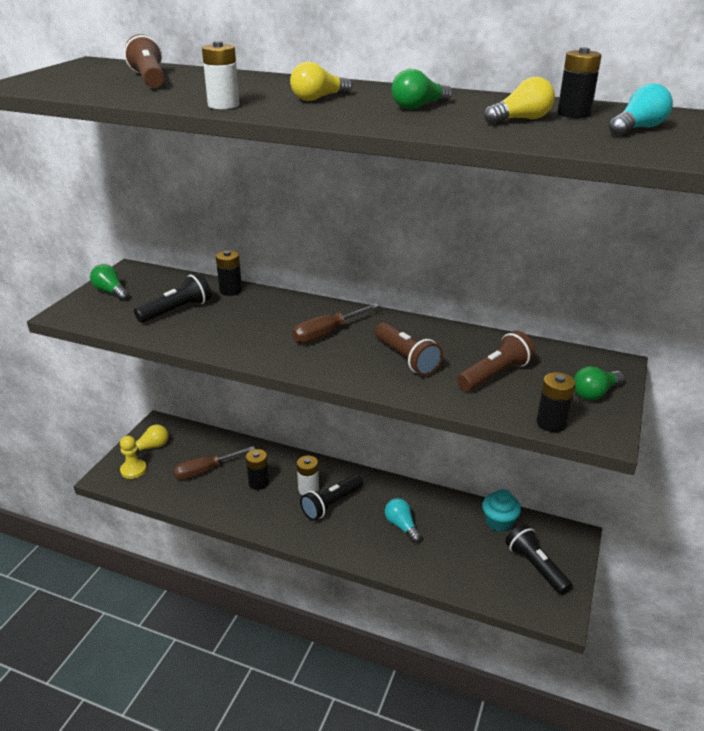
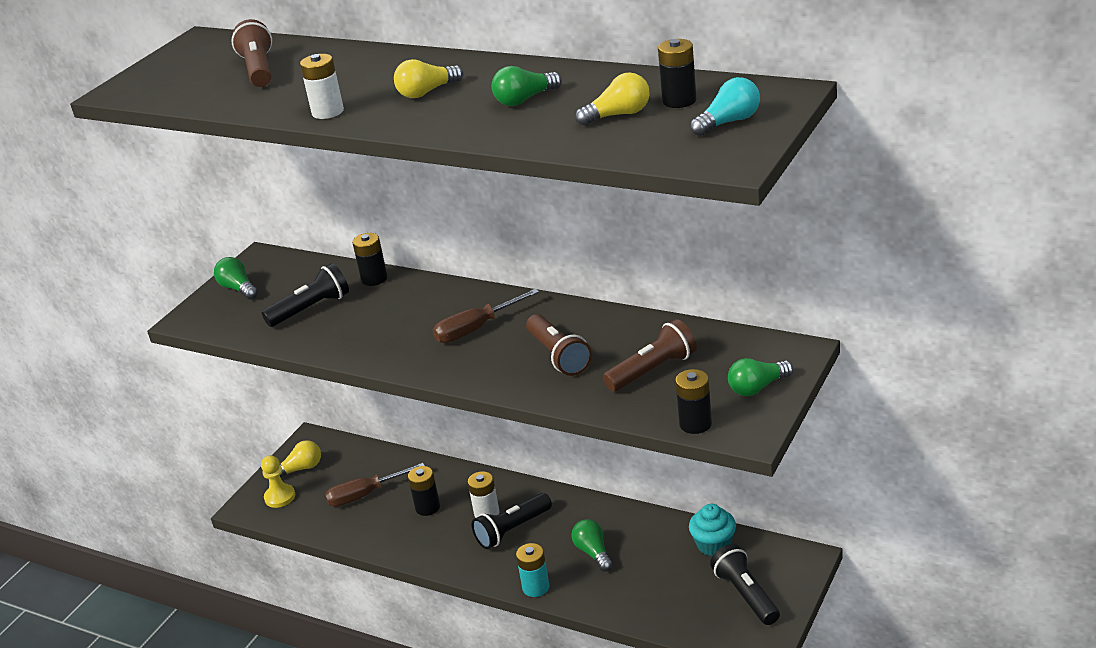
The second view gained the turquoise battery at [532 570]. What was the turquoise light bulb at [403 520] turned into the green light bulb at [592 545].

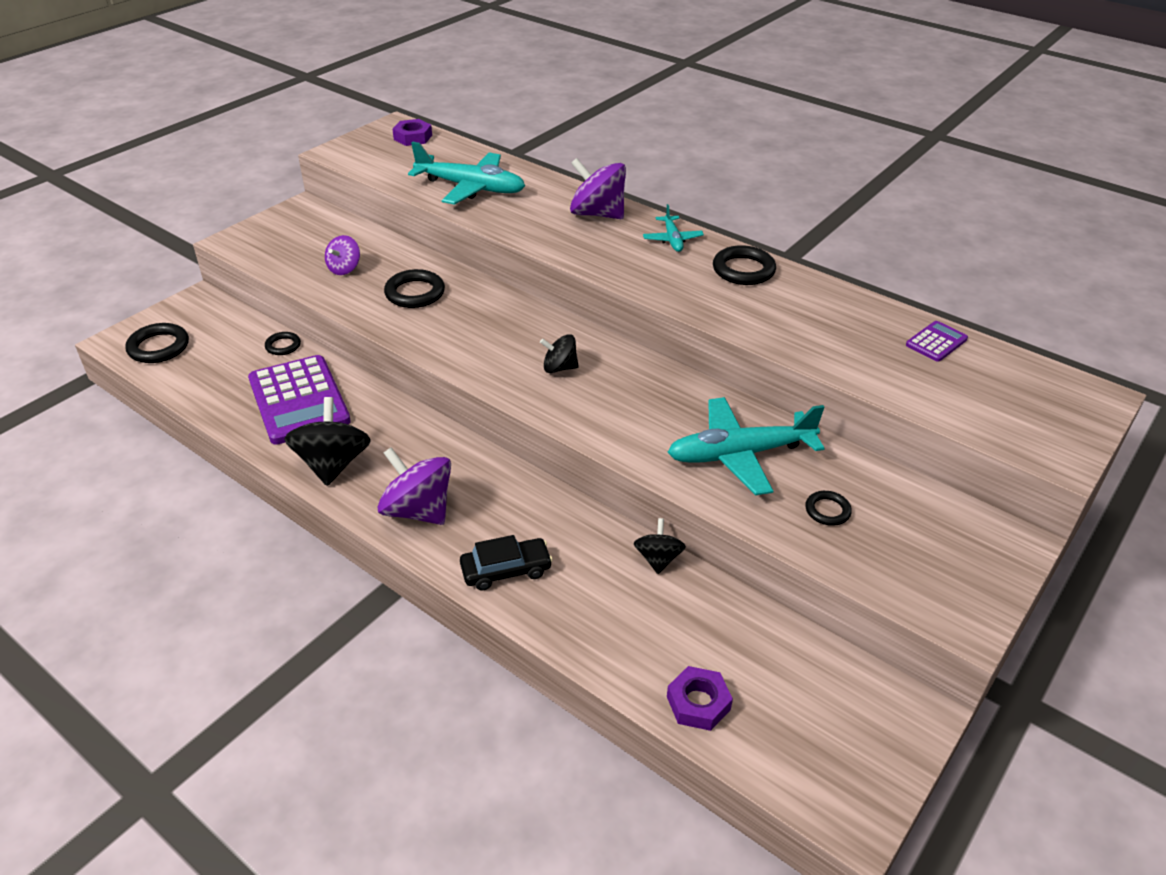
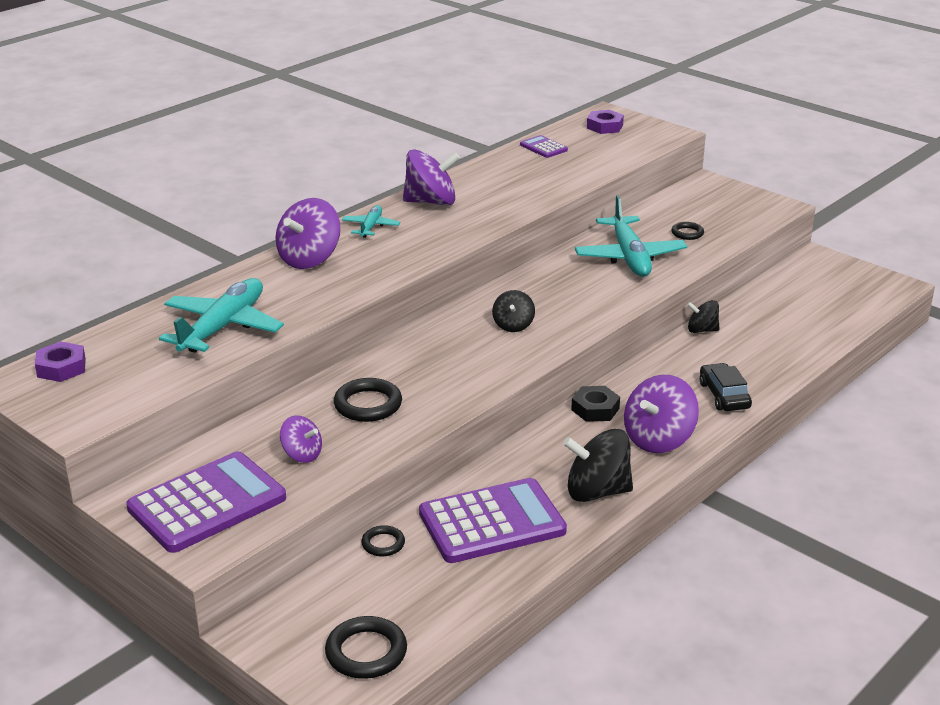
The second view gained the purple calculator at [206 502]. The turquoise plane at [673 228] ended up facing another way, 75 degrees counterclockwise from before. Where the black ring stood at [744 265], the purple spinning top came to stand at [431 177]. The second view gained the black nut at [595 404]. The purple nut ended up elsewhere, having gone from [700 698] to [605 122].

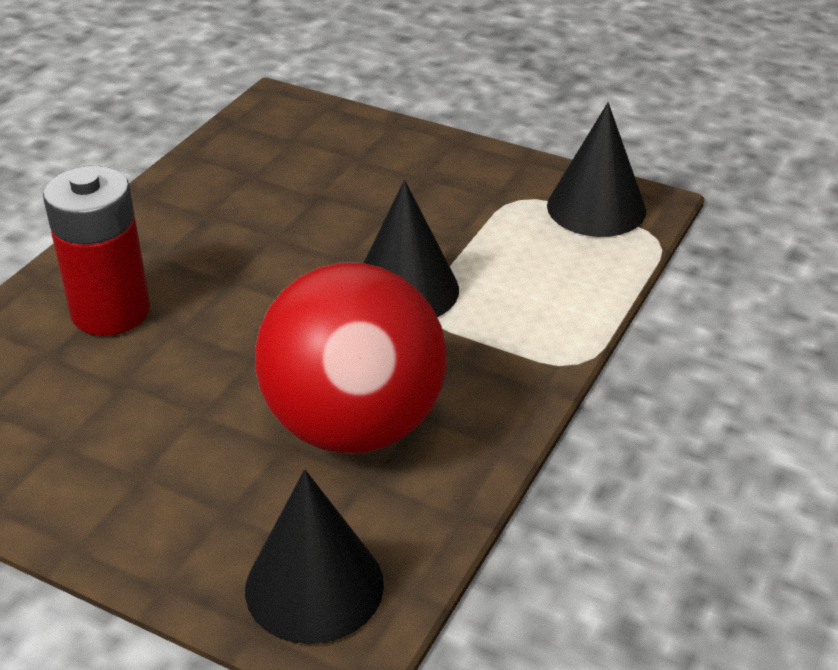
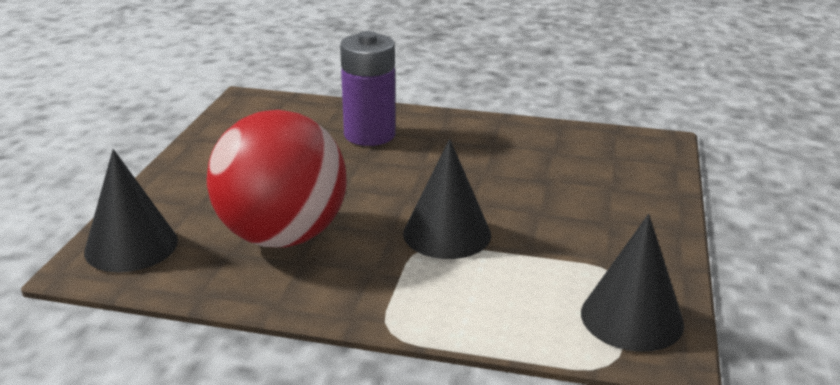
What was the red battery at [96 251] turned into the purple battery at [368 88].

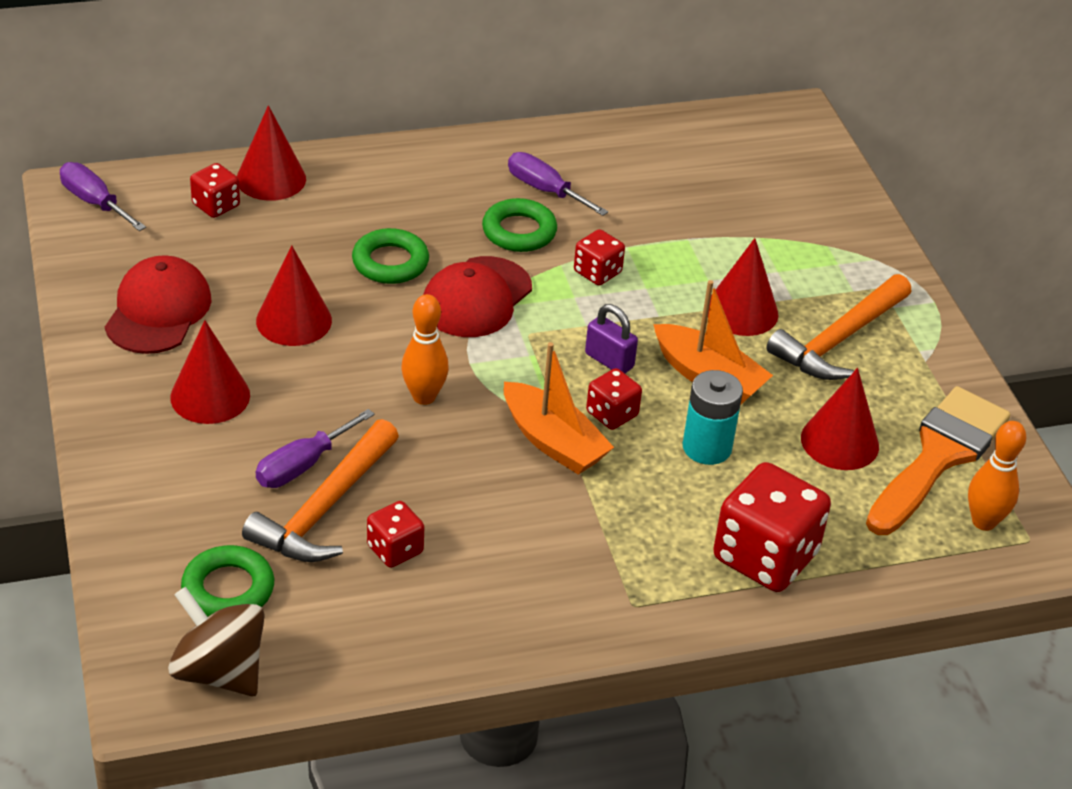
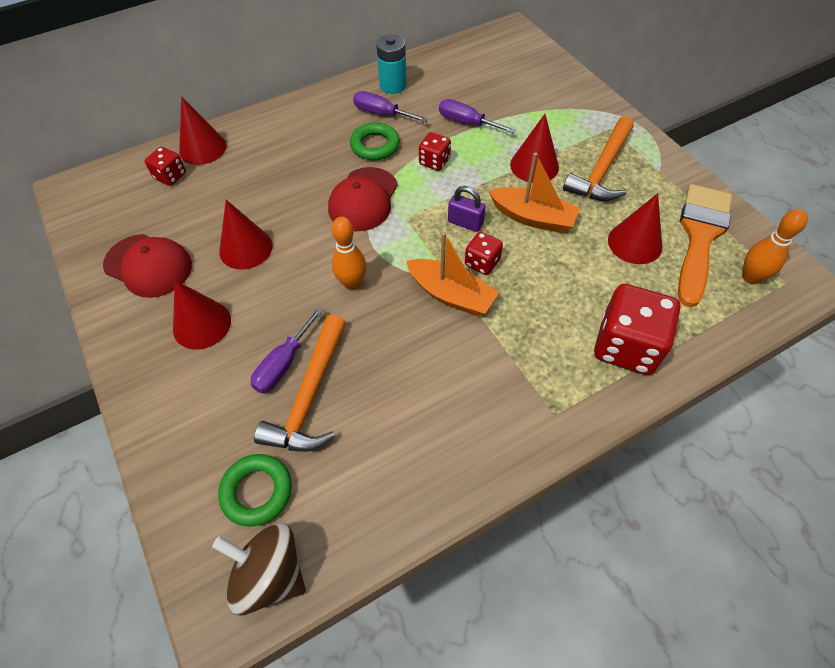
The red cap at [158 304] ended up facing another way, 120 degrees clockwise from before. The turquoise battery ended up elsewhere, having gone from [713 417] to [391 64]. The purple screwdriver ended up elsewhere, having gone from [103 196] to [477 116]. The second view lost the green ring at [390 256]. The second view lost the red dice at [395 534].

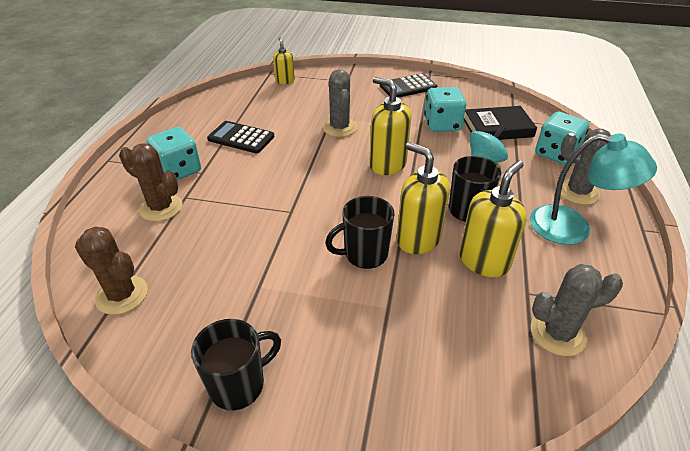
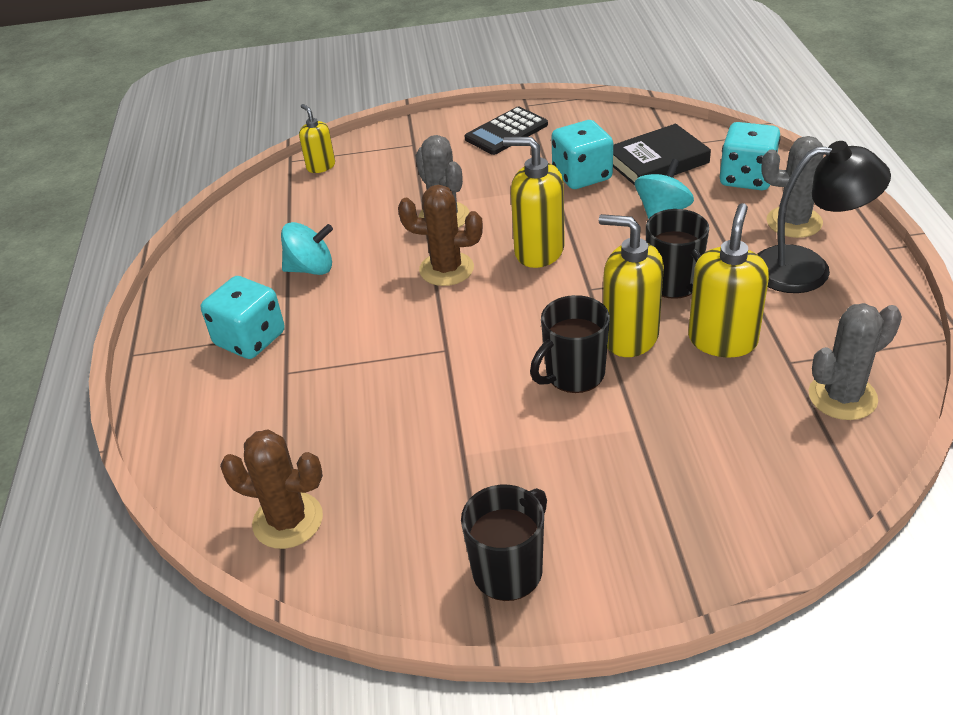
Where the black calculator stood at [241 137], the turquoise spinning top came to stand at [307 248]. The brown cactus ended up elsewhere, having gone from [151 182] to [440 235]. What was the turquoise lamp at [593 189] turned into the black lamp at [824 217].

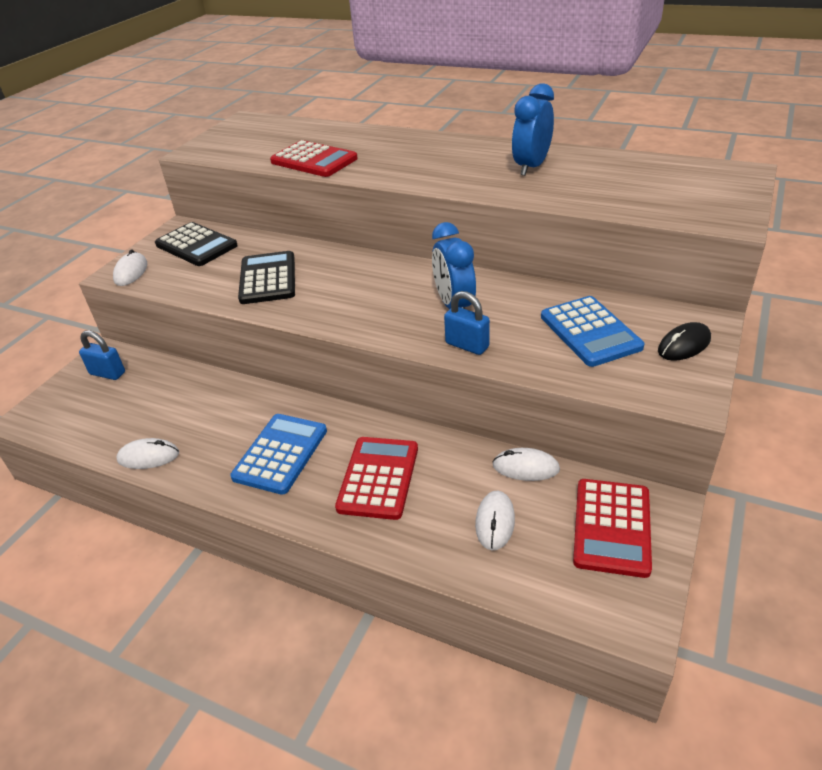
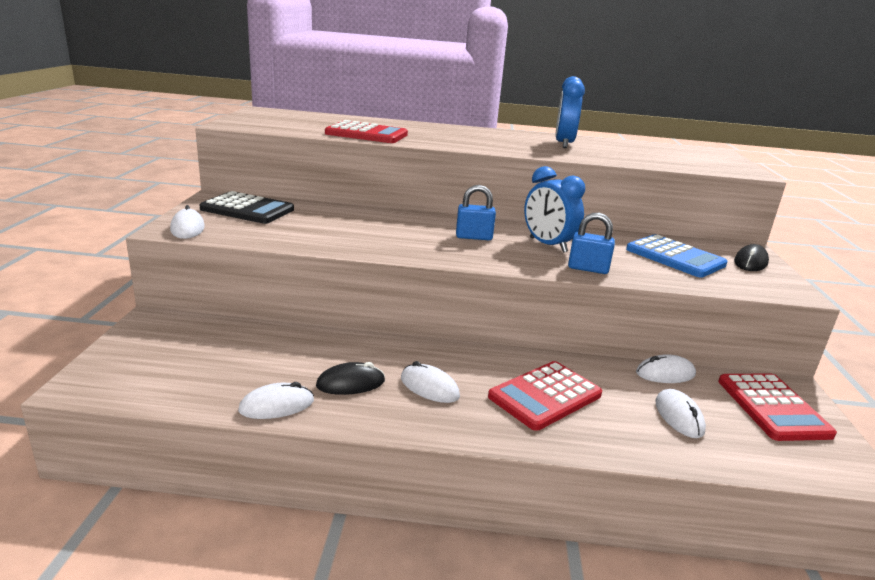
The second view gained the black mouse at [350 378]. Where the blue calculator stood at [278 454], the white mouse came to stand at [430 382]. The blue padlock ended up elsewhere, having gone from [102 355] to [476 212]. The red calculator at [376 478] ended up facing another way, 120 degrees counterclockwise from before. The second view lost the black calculator at [266 277].

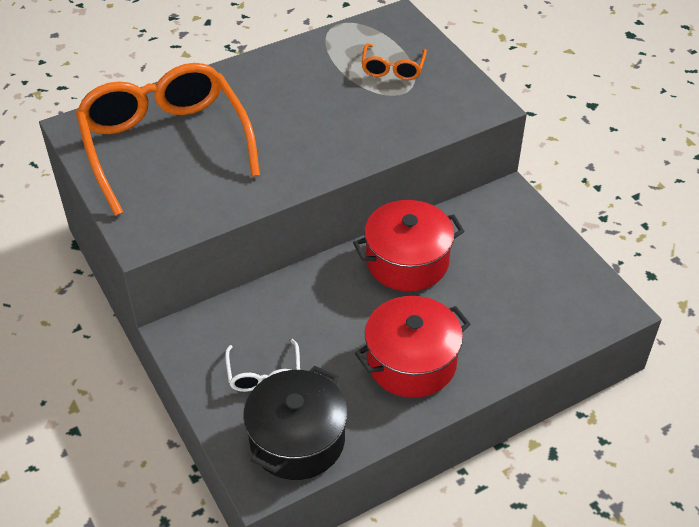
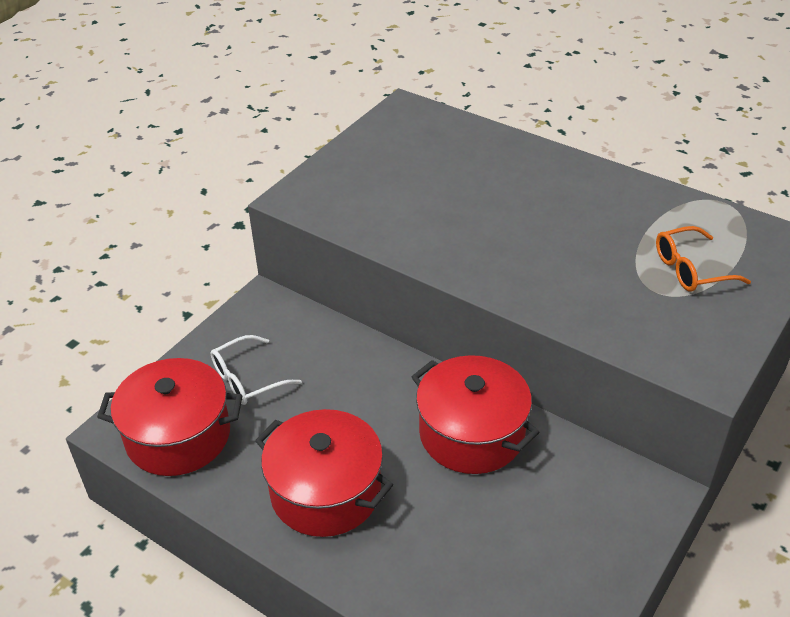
What was the black pot at [295 422] turned into the red pot at [170 417]. The second view lost the orange glasses at [168 139].

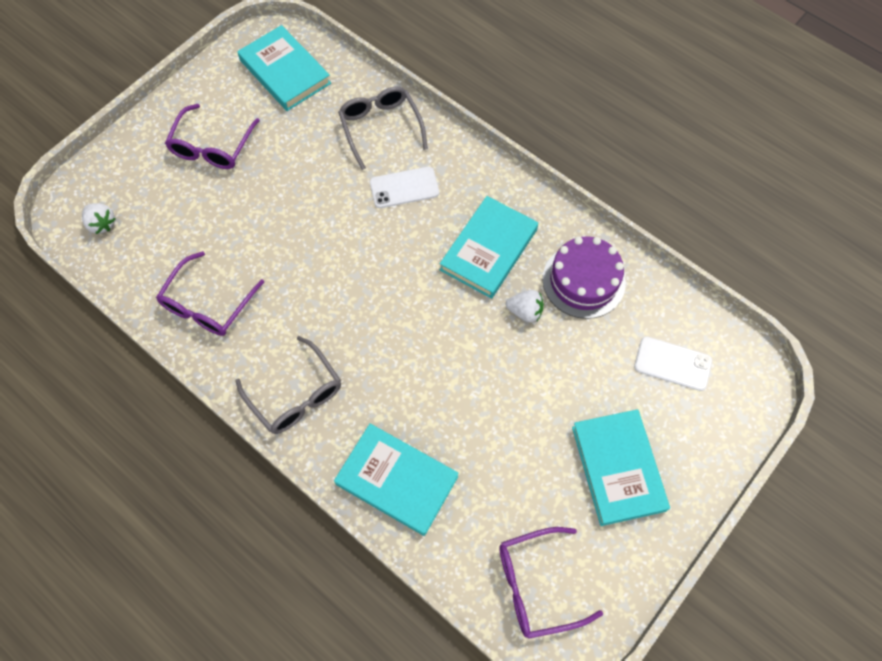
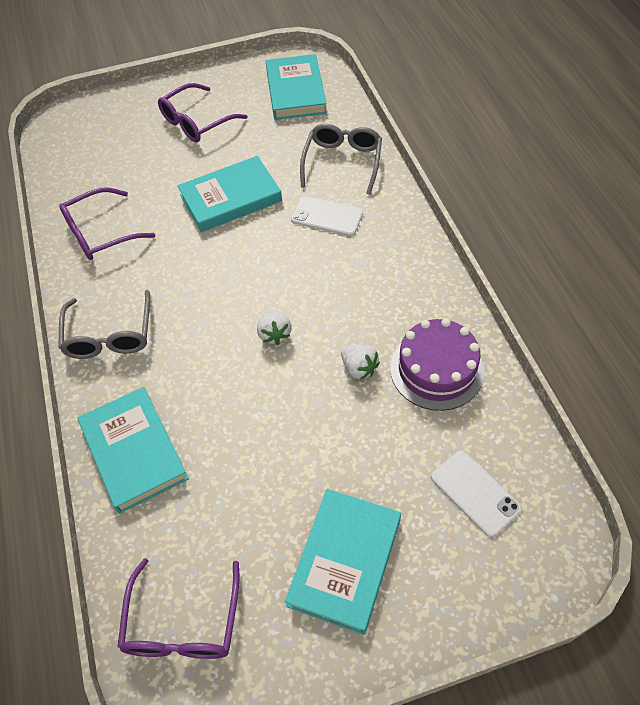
The purple glasses at [551 583] ended up facing another way, 105 degrees counterclockwise from before. The turquoise book ended up elsewhere, having gone from [489 247] to [229 194]. The white strawberry ended up elsewhere, having gone from [98 218] to [274 327].

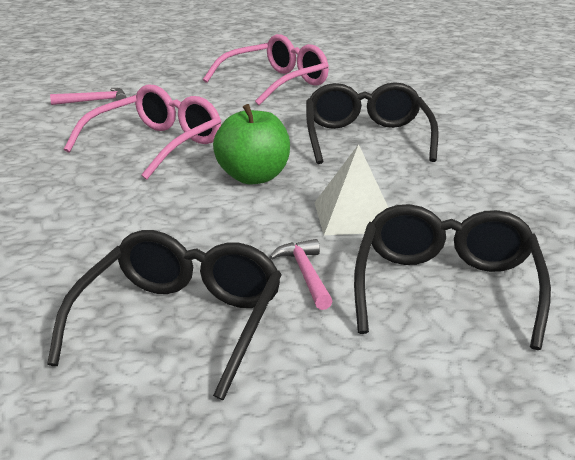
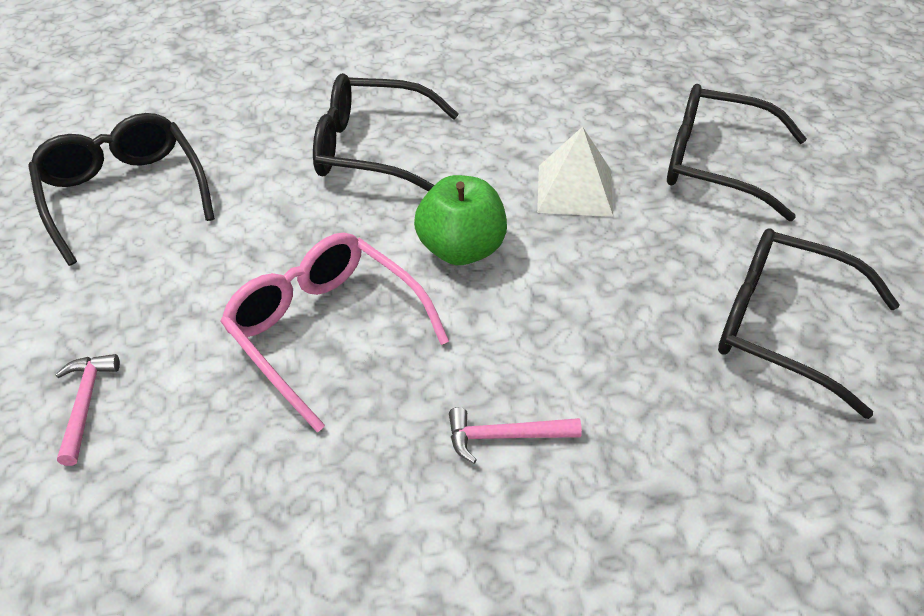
What was the pink glasses at [266 69] turned into the black glasses at [121 189]. The pink hammer ended up elsewhere, having gone from [301 274] to [515 435].

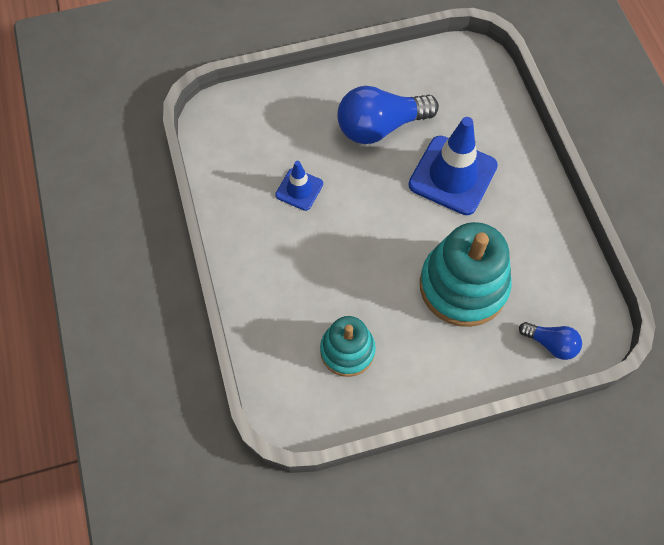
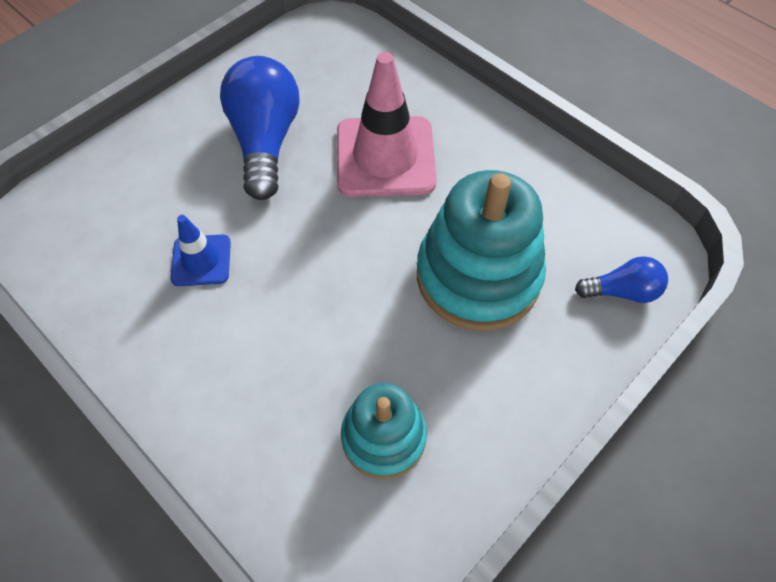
The blue light bulb at [388 115] ended up facing another way, 135 degrees clockwise from before. What was the blue traffic cone at [453 166] turned into the pink traffic cone at [387 124].

